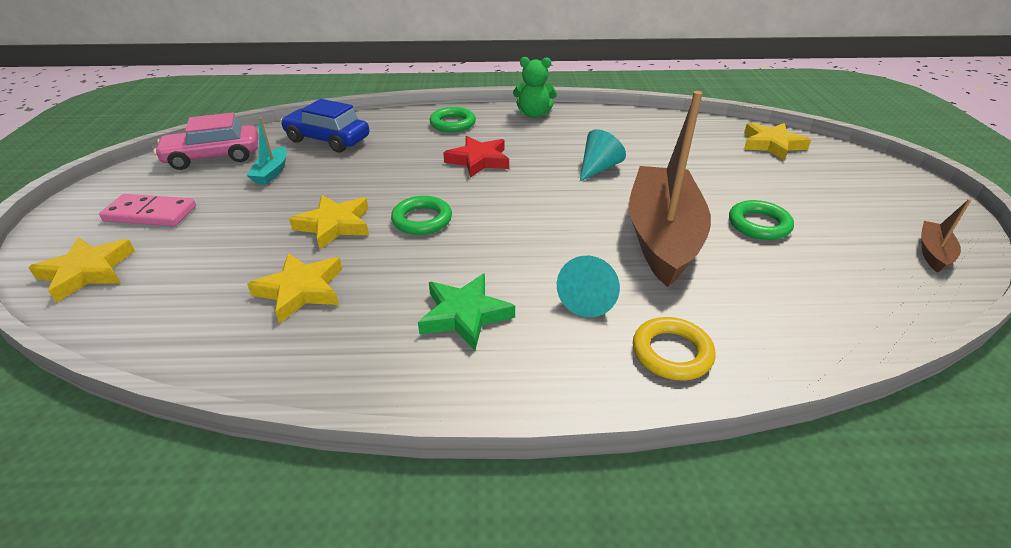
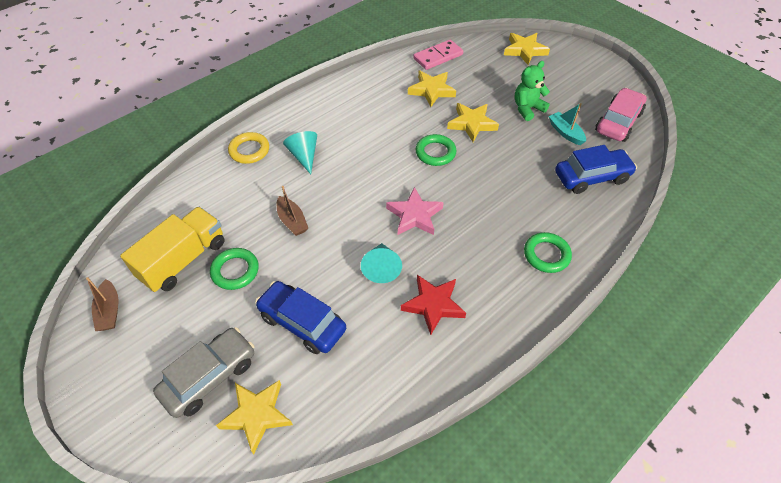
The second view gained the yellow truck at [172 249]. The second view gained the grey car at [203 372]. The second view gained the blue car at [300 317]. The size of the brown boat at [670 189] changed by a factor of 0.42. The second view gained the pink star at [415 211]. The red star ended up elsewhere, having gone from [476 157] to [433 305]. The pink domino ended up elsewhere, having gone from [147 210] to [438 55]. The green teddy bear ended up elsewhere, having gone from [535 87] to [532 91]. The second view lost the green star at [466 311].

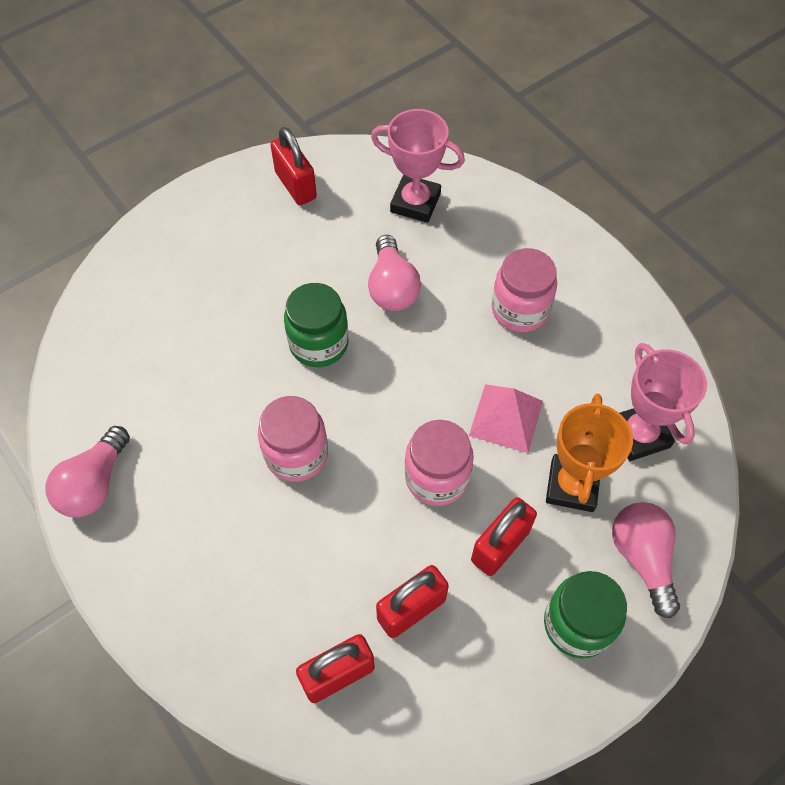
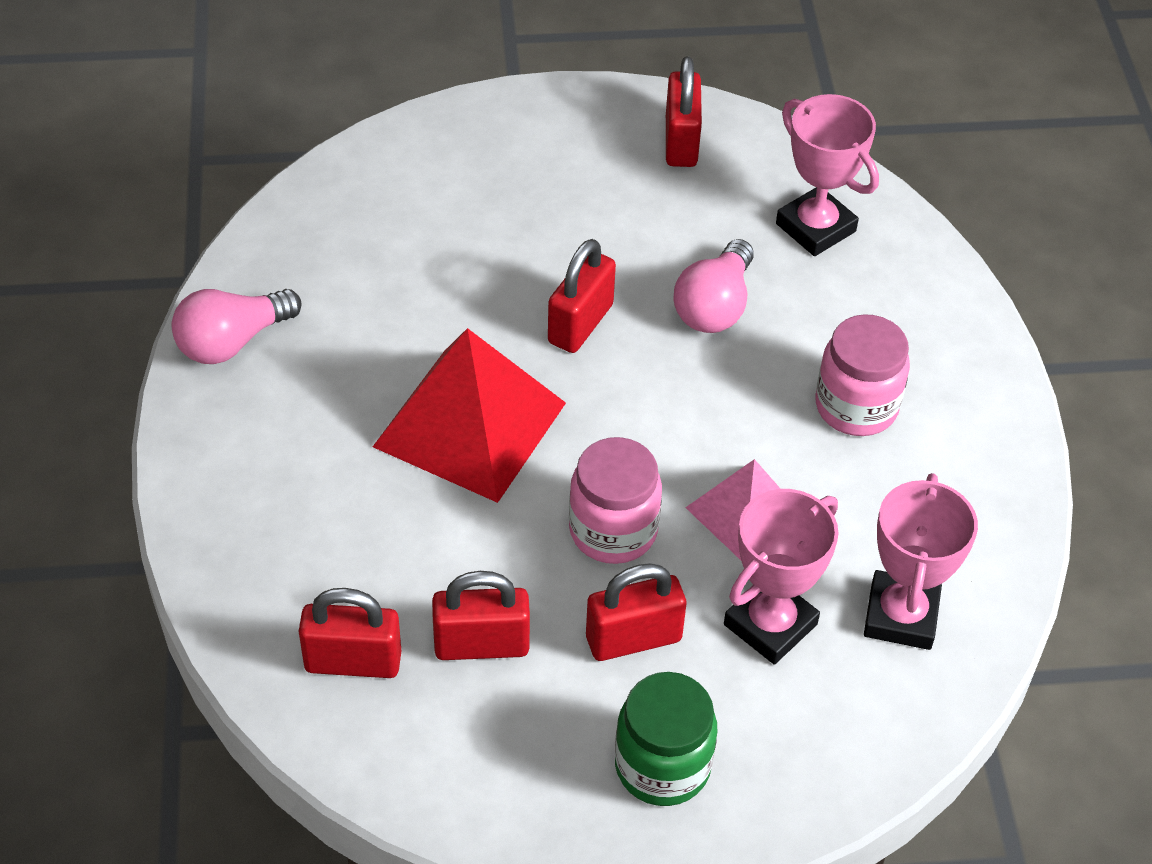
Where the pink jar stood at [293 439], the red pyramid came to stand at [469 415]. Where the green jar stood at [316 325], the red padlock came to stand at [582 296]. What was the orange trophy at [589 453] turned into the pink trophy at [781 576]. The second view lost the pink light bulb at [646 560].

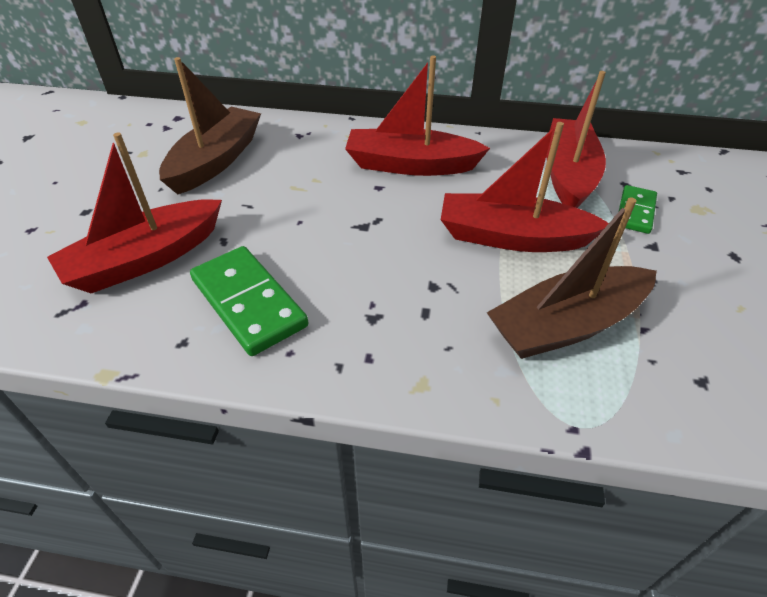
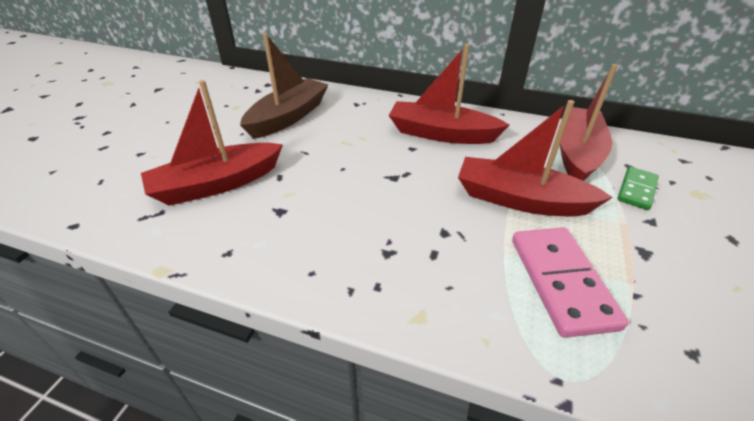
Where the brown boat stood at [572 278], the pink domino came to stand at [570 282]. The second view lost the green domino at [249 301].

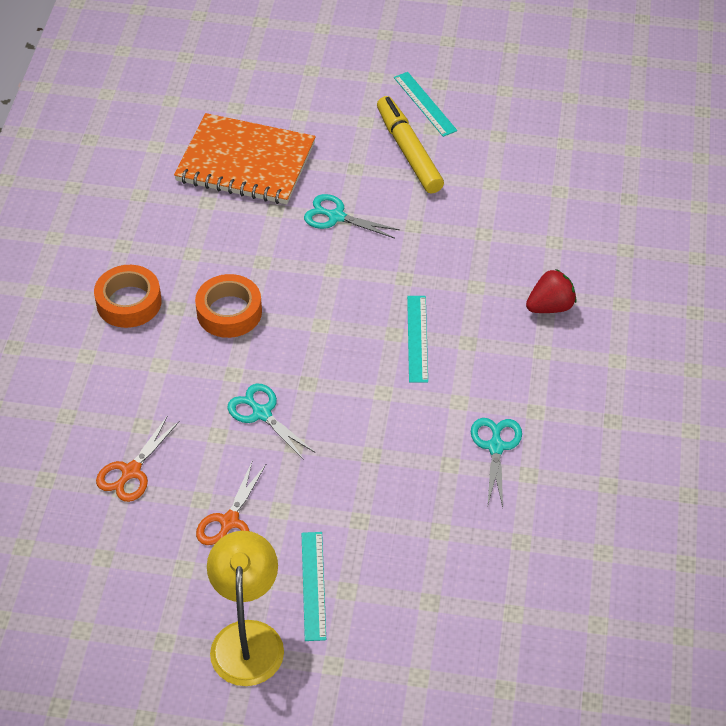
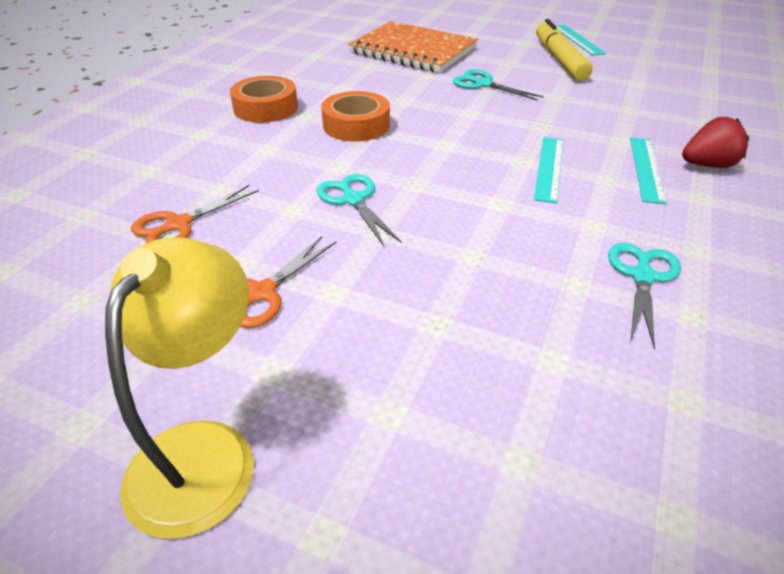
The turquoise ruler ended up elsewhere, having gone from [314 586] to [648 170].

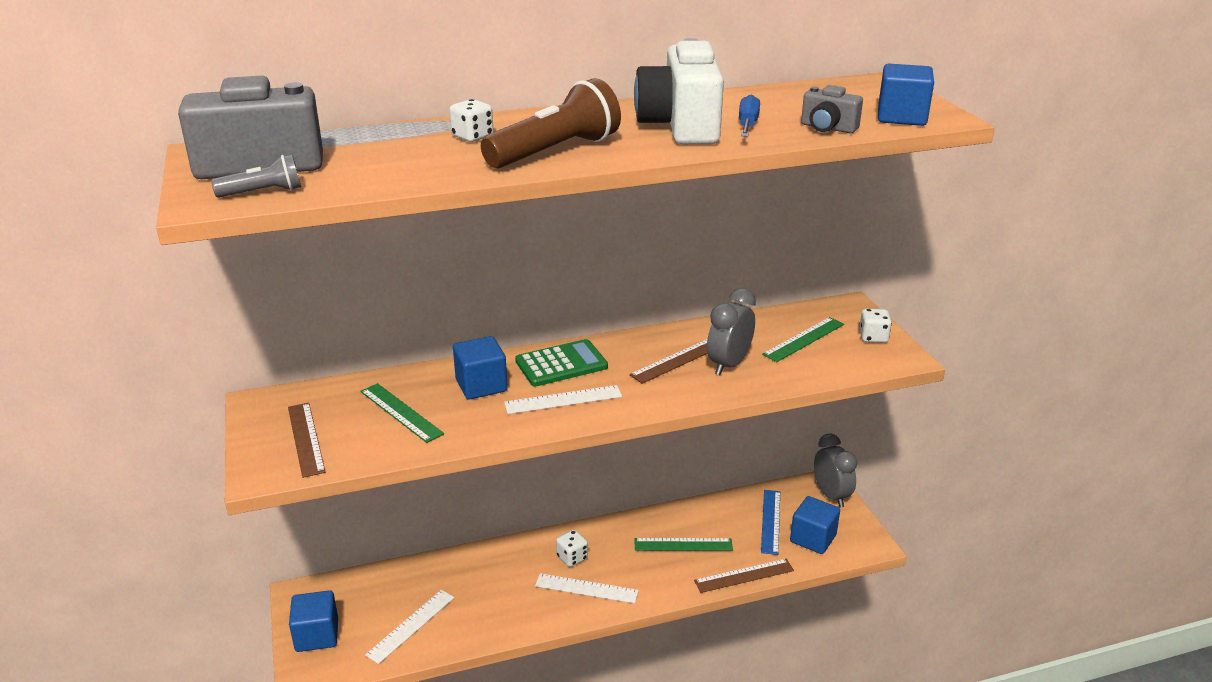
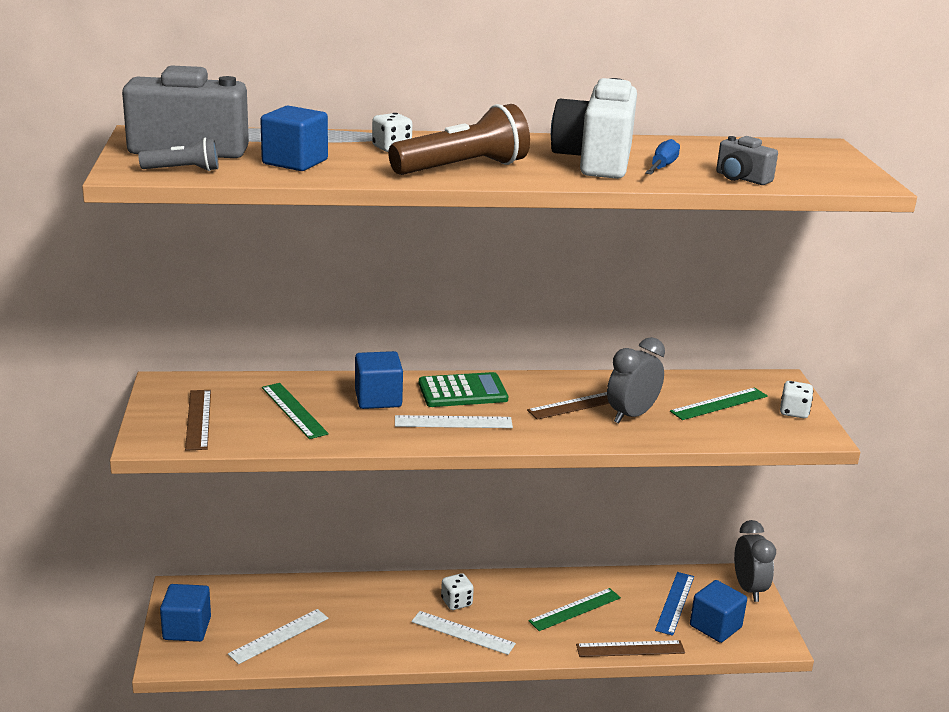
The blue cube ended up elsewhere, having gone from [906 95] to [294 138]. The green ruler at [683 544] ended up facing another way, 45 degrees counterclockwise from before.

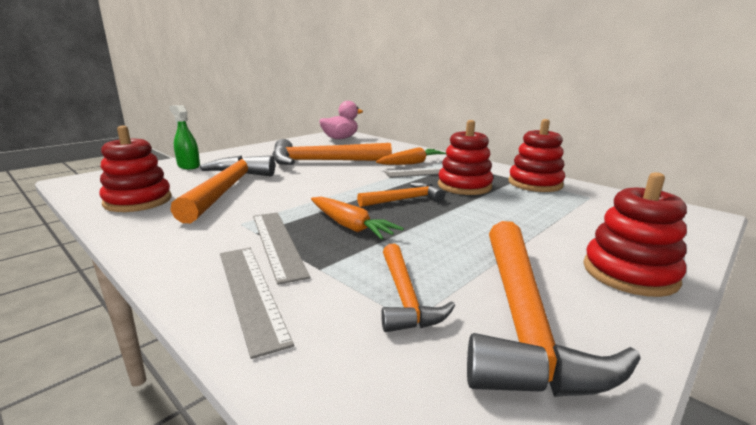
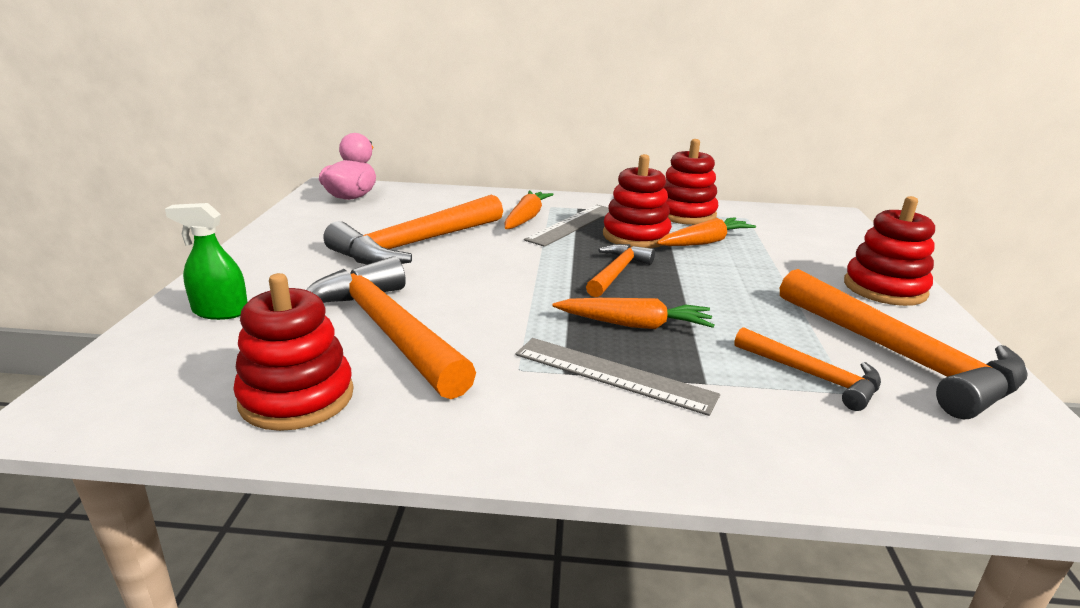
The second view gained the orange carrot at [706 231]. The second view lost the grey ruler at [257 303].

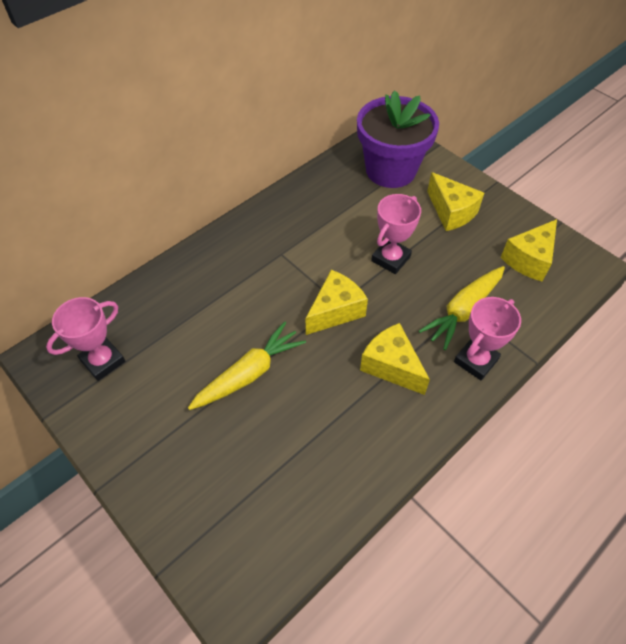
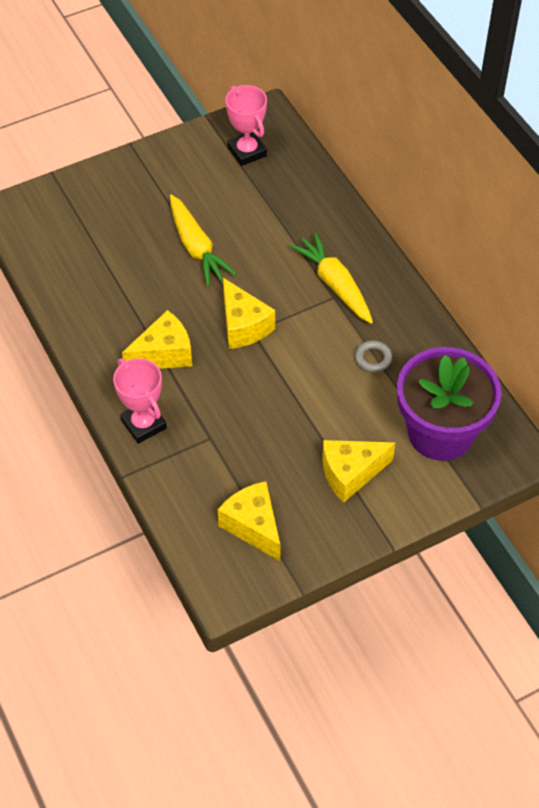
The yellow carrot ended up elsewhere, having gone from [462 308] to [331 278]. The second view gained the grey ring at [373 356]. The second view lost the pink trophy at [396 234].

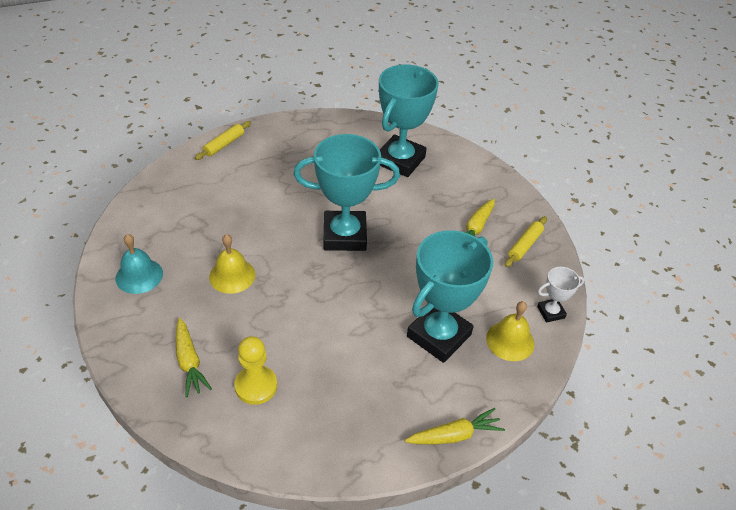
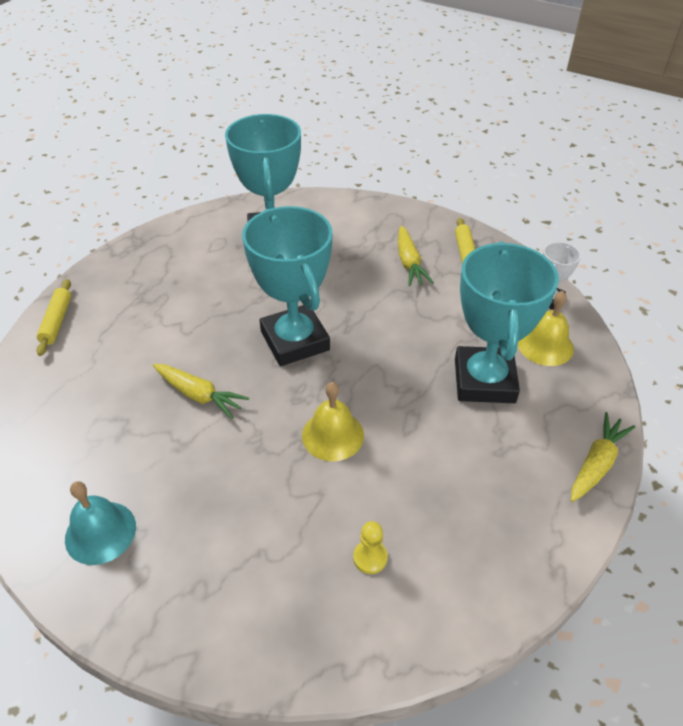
The yellow carrot ended up elsewhere, having gone from [194 357] to [201 391]. The turquoise trophy at [347 192] ended up facing another way, 75 degrees counterclockwise from before. The yellow bell ended up elsewhere, having gone from [232 264] to [333 421]. The size of the yellow pawn at [255 370] changed by a factor of 0.59.

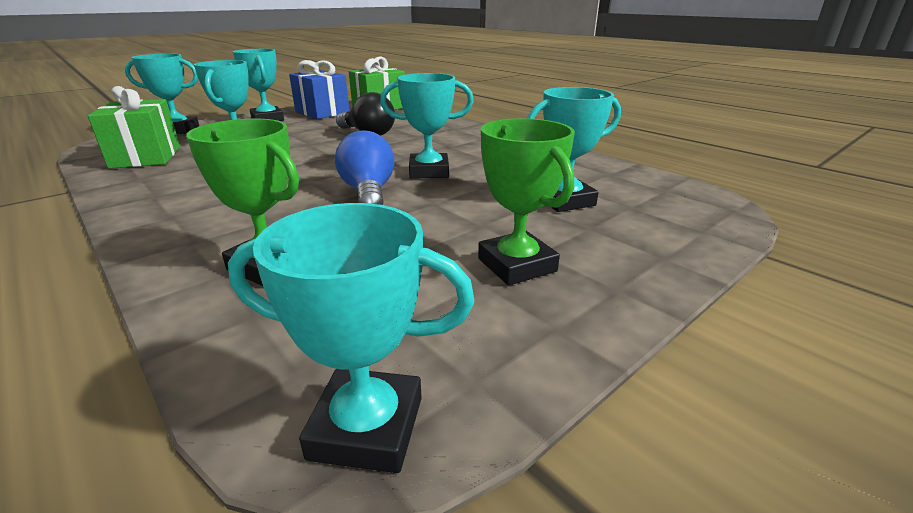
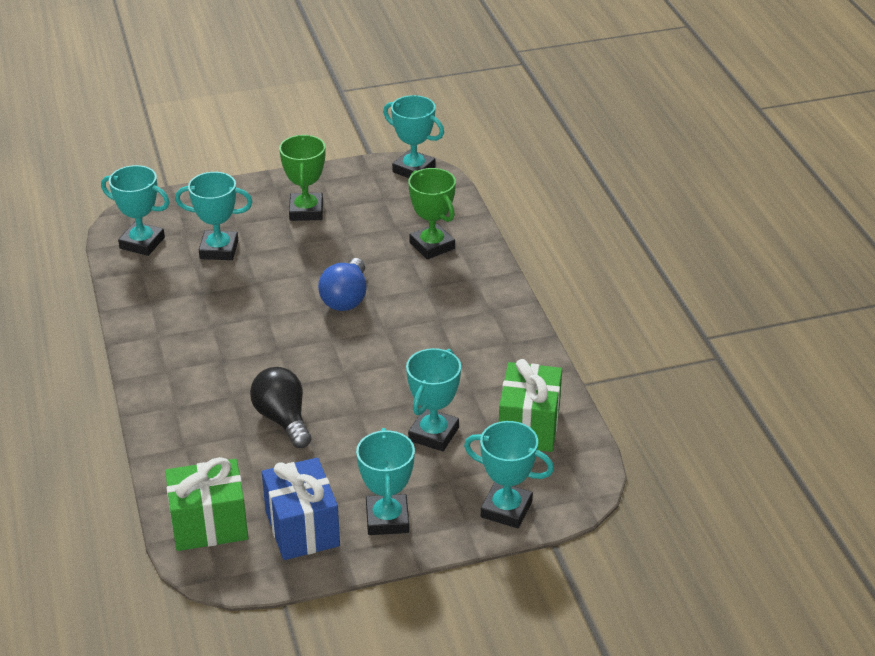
The turquoise trophy ended up elsewhere, having gone from [427 126] to [135 210].

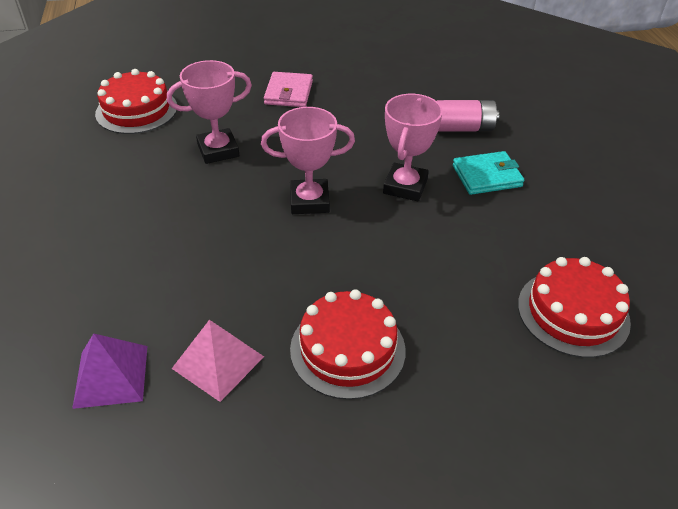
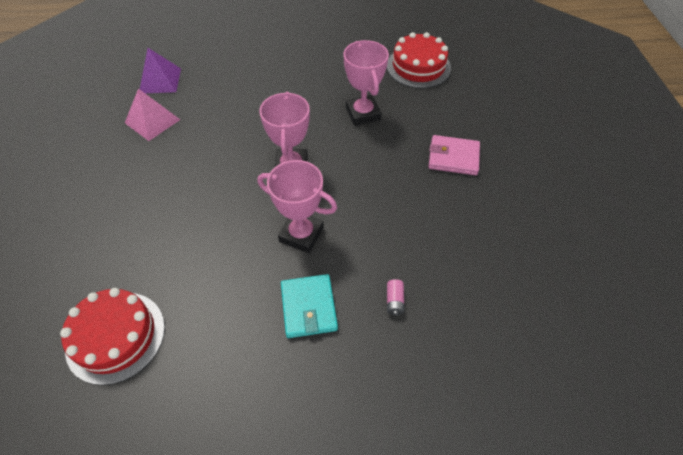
The size of the pink battery at [468 116] changed by a factor of 0.50. The second view lost the red cake at [348 344].

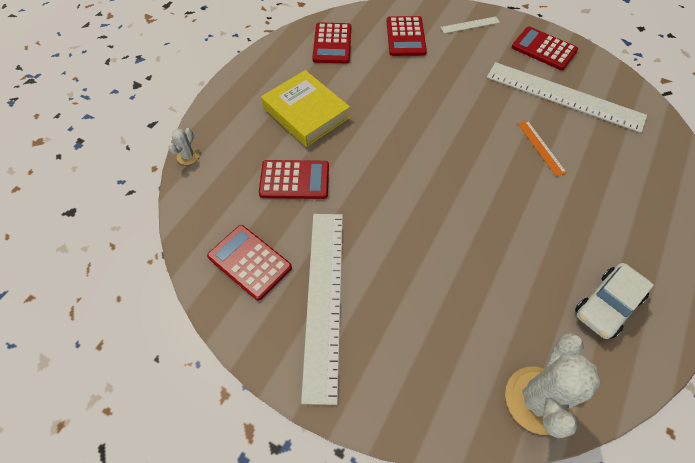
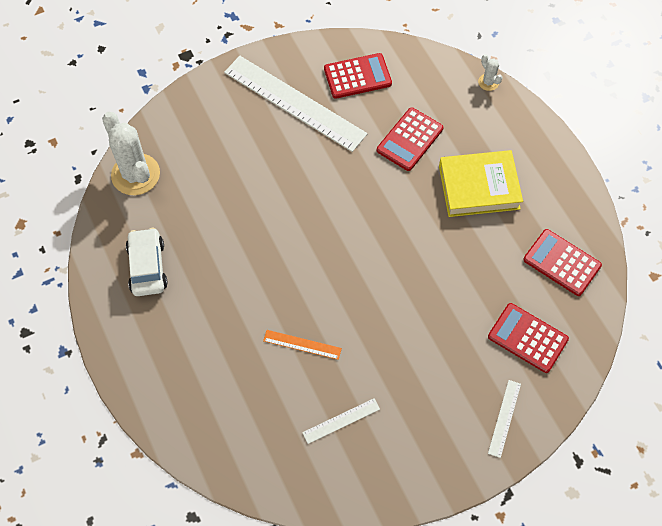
The size of the white ruler at [567 97] changed by a factor of 0.43. The second view lost the red calculator at [545 48].

